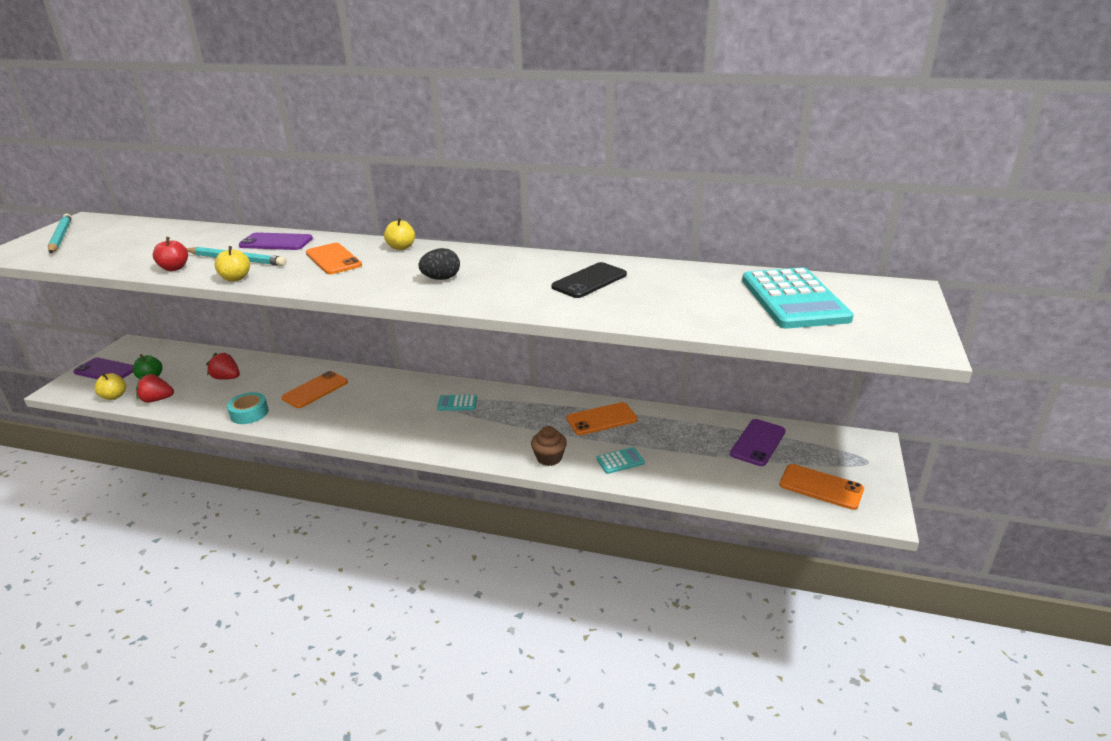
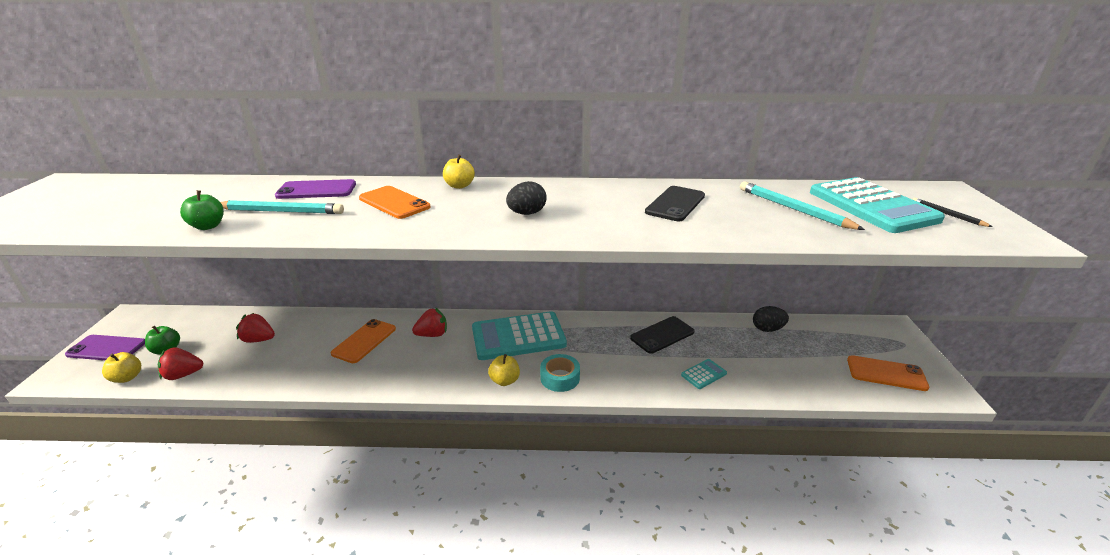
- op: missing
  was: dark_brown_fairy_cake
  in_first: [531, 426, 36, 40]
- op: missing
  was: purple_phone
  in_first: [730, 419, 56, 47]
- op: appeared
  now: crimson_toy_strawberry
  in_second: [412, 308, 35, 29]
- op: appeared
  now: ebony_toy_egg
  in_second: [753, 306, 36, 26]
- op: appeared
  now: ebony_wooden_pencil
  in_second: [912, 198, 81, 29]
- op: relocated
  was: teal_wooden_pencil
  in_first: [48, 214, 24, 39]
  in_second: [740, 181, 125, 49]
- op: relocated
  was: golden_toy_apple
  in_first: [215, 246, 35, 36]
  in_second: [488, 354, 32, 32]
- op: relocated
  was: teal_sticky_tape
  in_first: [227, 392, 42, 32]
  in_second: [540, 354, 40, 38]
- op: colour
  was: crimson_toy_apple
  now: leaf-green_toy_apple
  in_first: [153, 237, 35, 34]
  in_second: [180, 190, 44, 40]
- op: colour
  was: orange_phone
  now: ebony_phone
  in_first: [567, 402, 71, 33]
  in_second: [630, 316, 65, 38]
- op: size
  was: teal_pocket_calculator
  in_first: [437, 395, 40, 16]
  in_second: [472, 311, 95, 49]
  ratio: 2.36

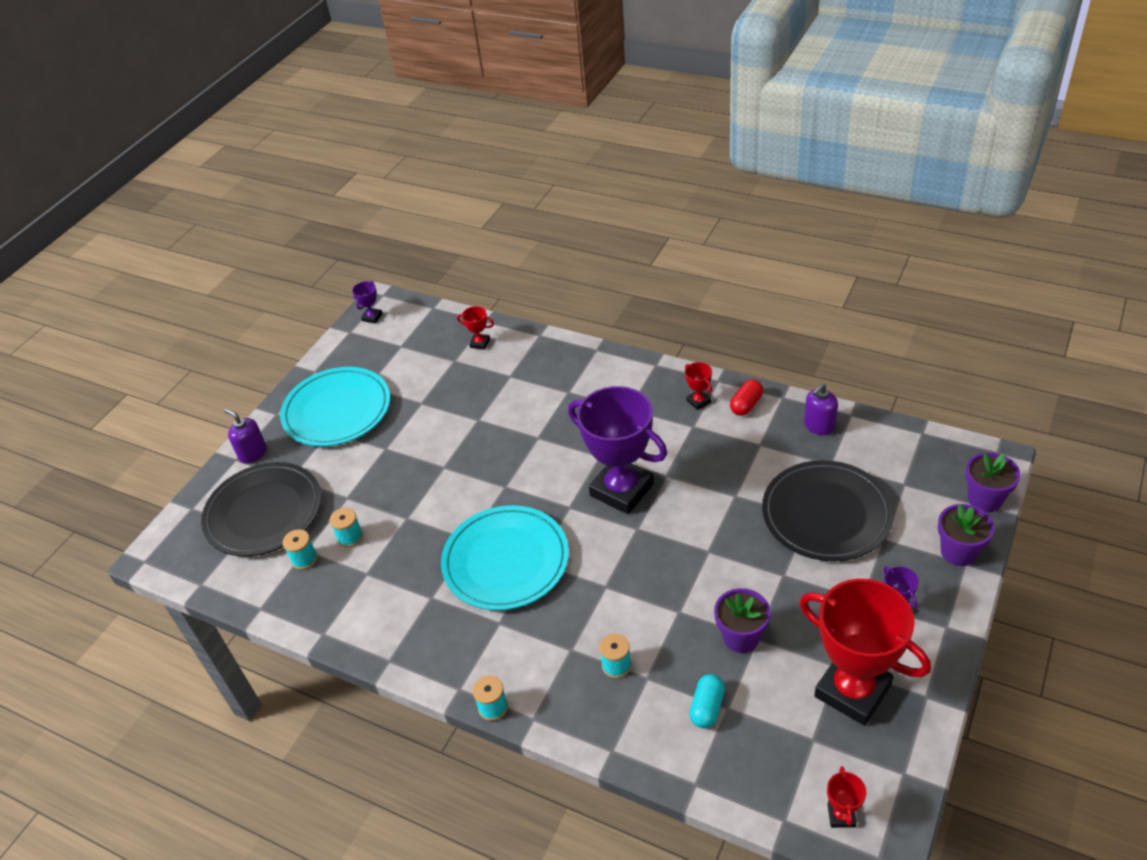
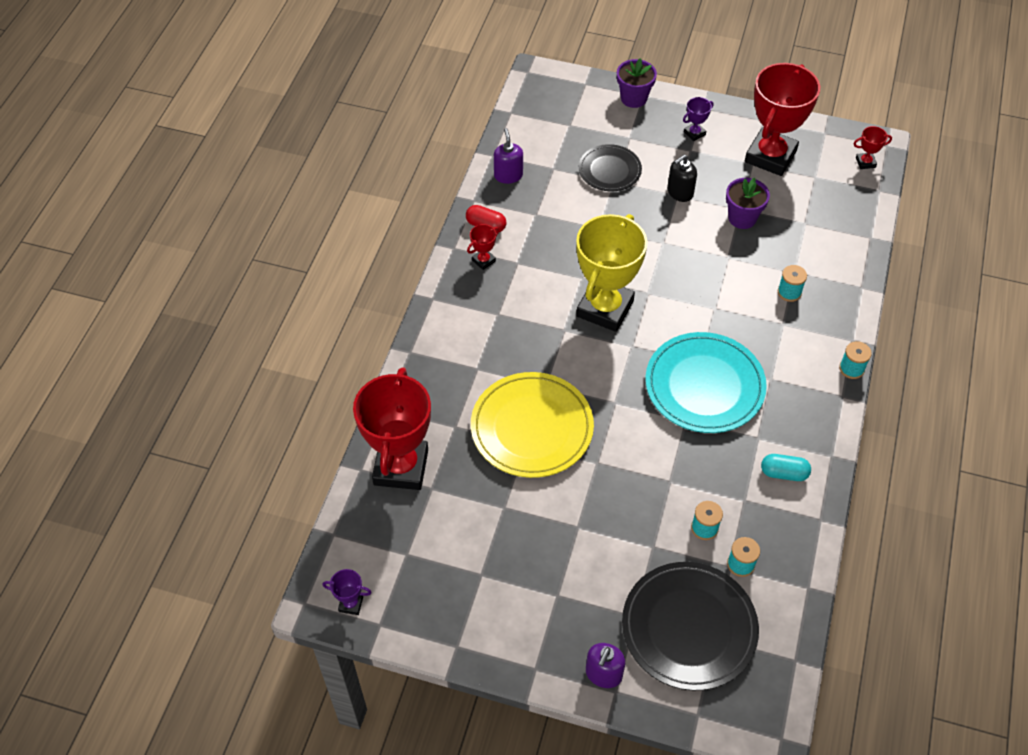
- op: missing
  was: teal_flat_dish
  in_first: [280, 367, 110, 79]
- op: missing
  was: purple_potted_plant
  in_first: [965, 452, 55, 60]
- op: appeared
  now: golden_flat_dish
  in_second: [471, 372, 123, 106]
- op: appeared
  now: ebony_soap_dispenser
  in_second: [667, 154, 30, 48]
- op: relocated
  was: teal_pill_shape
  in_first: [689, 674, 36, 54]
  in_second: [761, 454, 50, 27]
- op: colour
  was: purple_trophy
  now: golden_trophy
  in_first: [568, 386, 99, 128]
  in_second: [576, 214, 71, 118]
- op: spun
  was: purple_soap_dispenser
  in_first: [804, 383, 34, 52]
  in_second: [494, 128, 29, 56]
  clockwise: -135
- op: size
  was: crimson_trophy
  in_first: [457, 306, 37, 44]
  in_second: [353, 367, 78, 123]
  ratio: 2.49
- op: size
  was: ebony_flat_dish
  in_first: [762, 460, 132, 101]
  in_second: [579, 144, 63, 47]
  ratio: 0.6

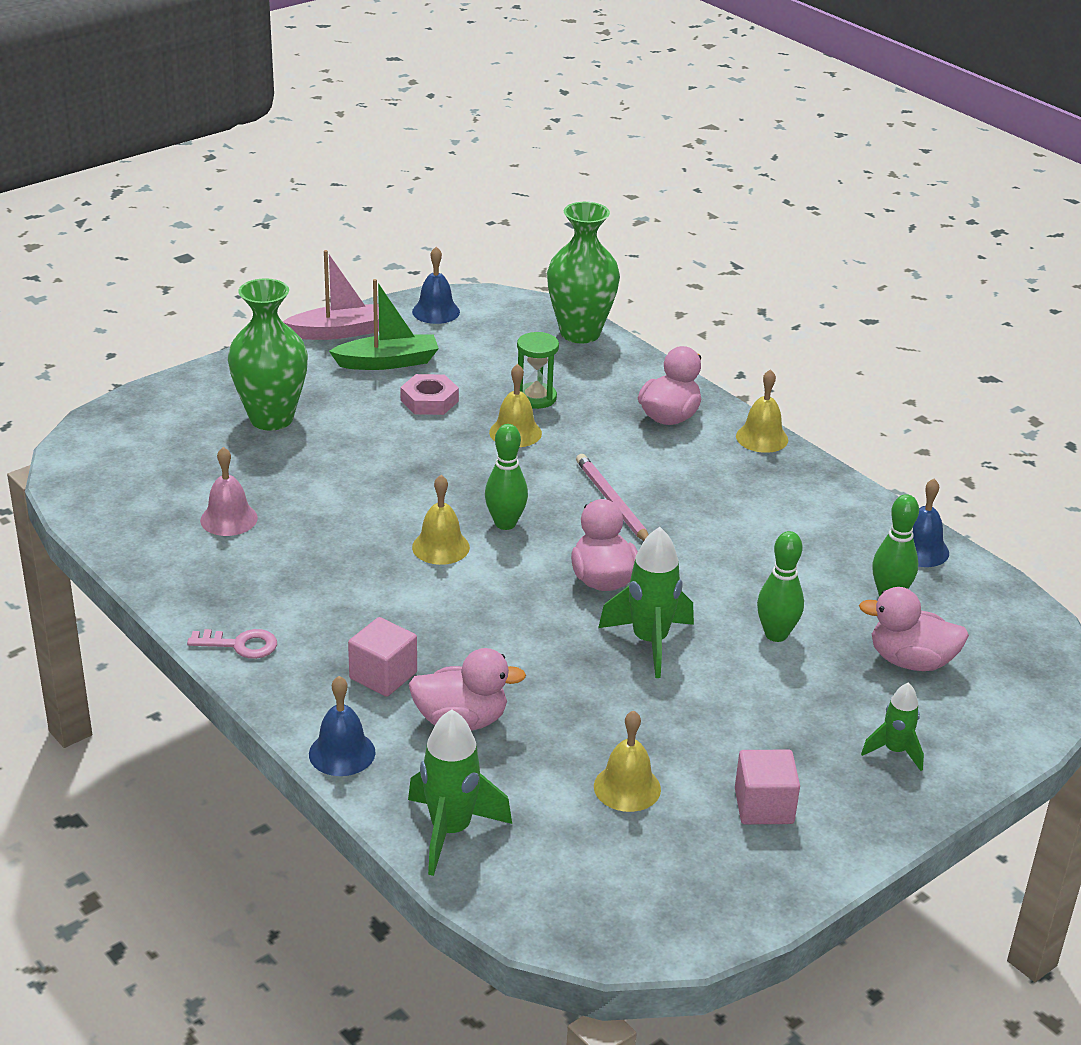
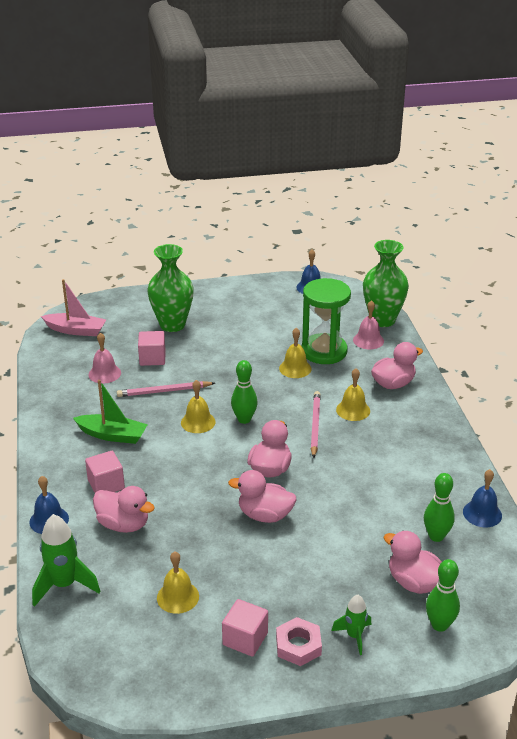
- op: missing
  was: rosy_key
  in_first: [187, 629, 90, 30]
- op: appeared
  now: rosy_wooden_pencil
  in_second: [117, 381, 98, 16]
- op: appeared
  now: rosy_block
  in_second: [138, 331, 28, 35]
- op: appeared
  now: rosy_bell
  in_second: [353, 300, 31, 49]
- op: relocated
  was: rosy_boat
  in_first: [283, 250, 96, 90]
  in_second: [41, 279, 65, 57]
- op: relocated
  was: leaf-green_boat
  in_first: [329, 279, 110, 91]
  in_second: [73, 380, 75, 64]
- op: relocated
  was: rosy_hex_nut
  in_first: [400, 374, 59, 41]
  in_second: [276, 617, 46, 49]
- op: relocated
  was: golden_bell
  in_first: [736, 369, 52, 84]
  in_second: [336, 368, 34, 53]
- op: relocated
  was: leaf-green_tenpin
  in_first: [757, 531, 47, 111]
  in_second: [426, 559, 34, 73]
- op: exchanged
  was: leaf-green_rocket
  now: rosy_rubber_duck
  in_first: [598, 527, 96, 151]
  in_second: [228, 470, 69, 53]
- op: size
  was: leaf-green_sandglass
  in_first: [517, 332, 42, 77]
  in_second: [302, 278, 49, 86]
  ratio: 1.8

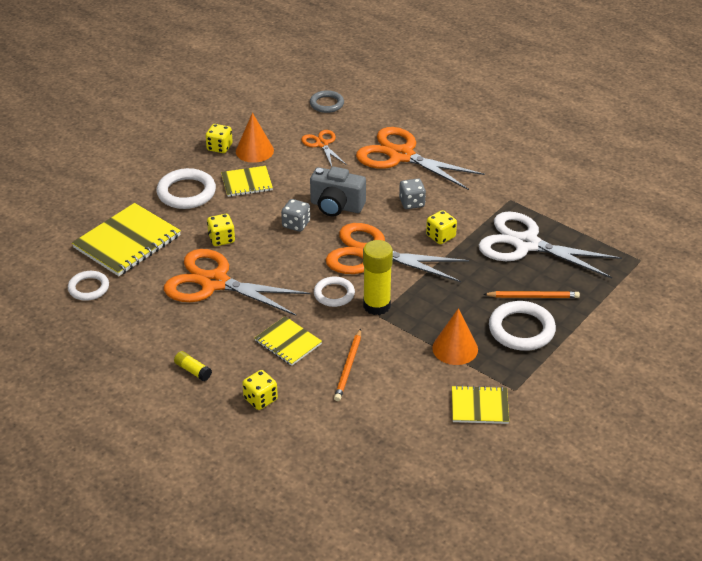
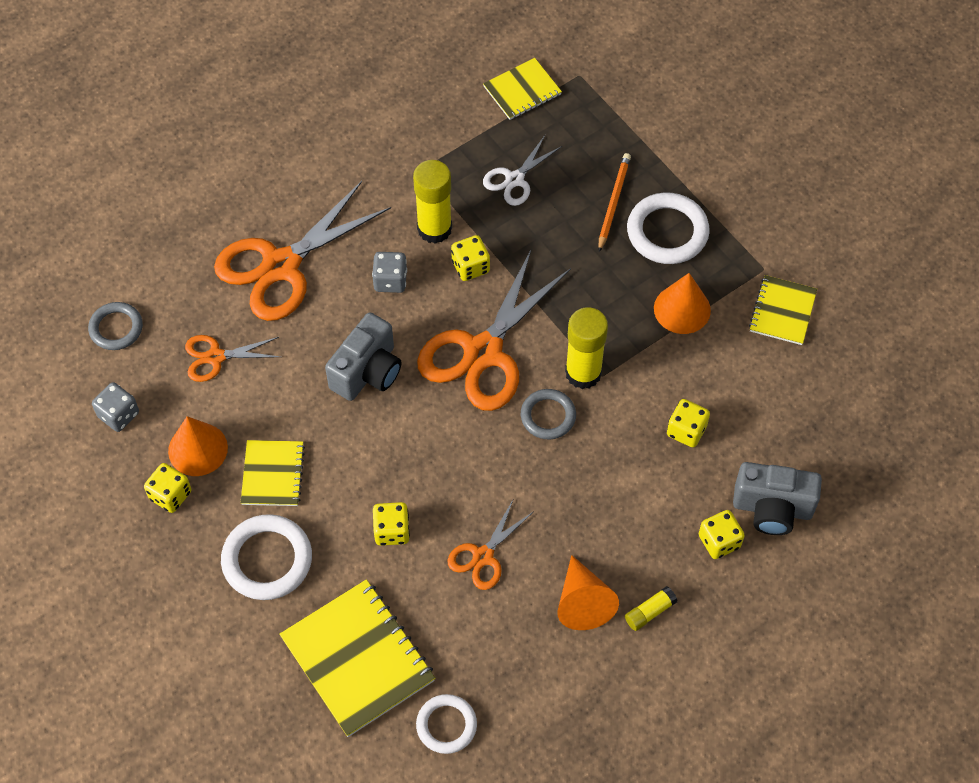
- op: appeared
  now: golden_glue
  in_second: [413, 160, 39, 84]
- op: appeared
  now: orange_solid_cone
  in_second: [557, 555, 62, 75]
- op: appeared
  now: grey_camera
  in_second: [733, 462, 89, 73]
- op: relocated
  was: golden_notebook
  in_first: [255, 316, 67, 50]
  in_second: [483, 58, 79, 62]
- op: relocated
  was: grey_game_die
  in_first: [281, 199, 29, 33]
  in_second: [92, 382, 47, 50]
- op: exchanged
  was: orange_wooden_pencil
  now: golden_game_die
  in_first: [334, 329, 27, 72]
  in_second: [667, 399, 43, 48]
- op: colour
  was: snow-white_hoop
  now: grey_hoop
  in_first: [314, 277, 41, 30]
  in_second: [521, 389, 55, 50]
- op: size
  was: orange_shears
  in_first: [164, 249, 146, 67]
  in_second: [448, 498, 85, 92]
  ratio: 0.5
- op: size
  was: snow-white_shears
  in_first: [479, 211, 143, 67]
  in_second: [483, 135, 79, 71]
  ratio: 0.5

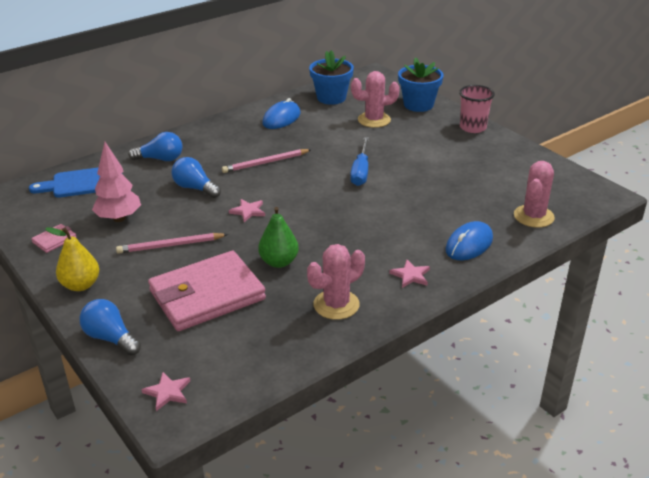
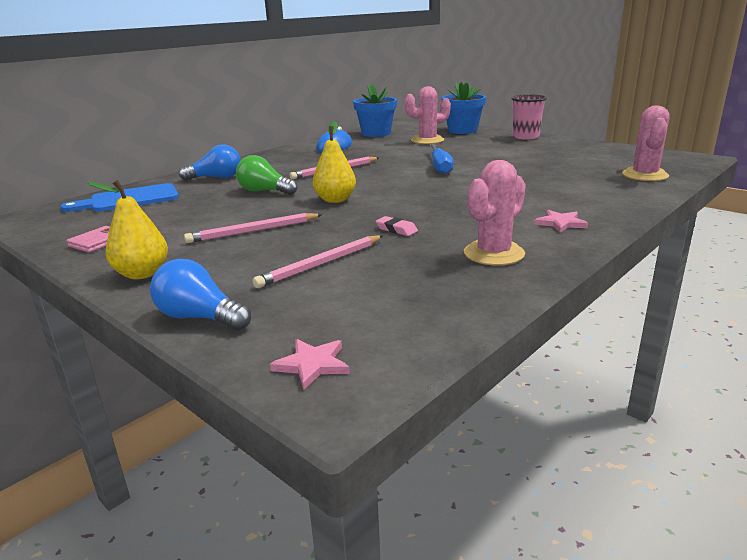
- op: missing
  was: rosy_tree
  in_first: [92, 142, 49, 80]
- op: missing
  was: royal_blue_mouse
  in_first: [445, 221, 48, 39]
- op: exchanged
  was: rosy_card_wallet
  now: rosy_wooden_pencil
  in_first: [148, 251, 118, 80]
  in_second: [252, 235, 131, 53]
- op: exchanged
  was: rosy_five-pointed_star
  now: golden_pear
  in_first: [229, 199, 36, 23]
  in_second: [313, 121, 43, 82]
- op: exchanged
  was: leaf-green_pear
  now: rosy_eraser
  in_first: [258, 207, 41, 61]
  in_second: [375, 216, 43, 20]
- op: colour
  was: royal_blue_lightbulb
  now: leaf-green_lightbulb
  in_first: [171, 157, 50, 41]
  in_second: [236, 155, 62, 40]

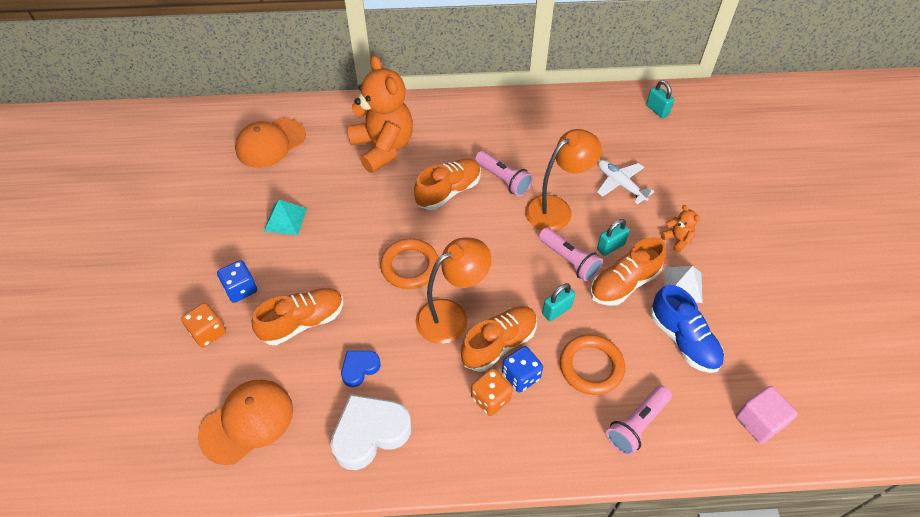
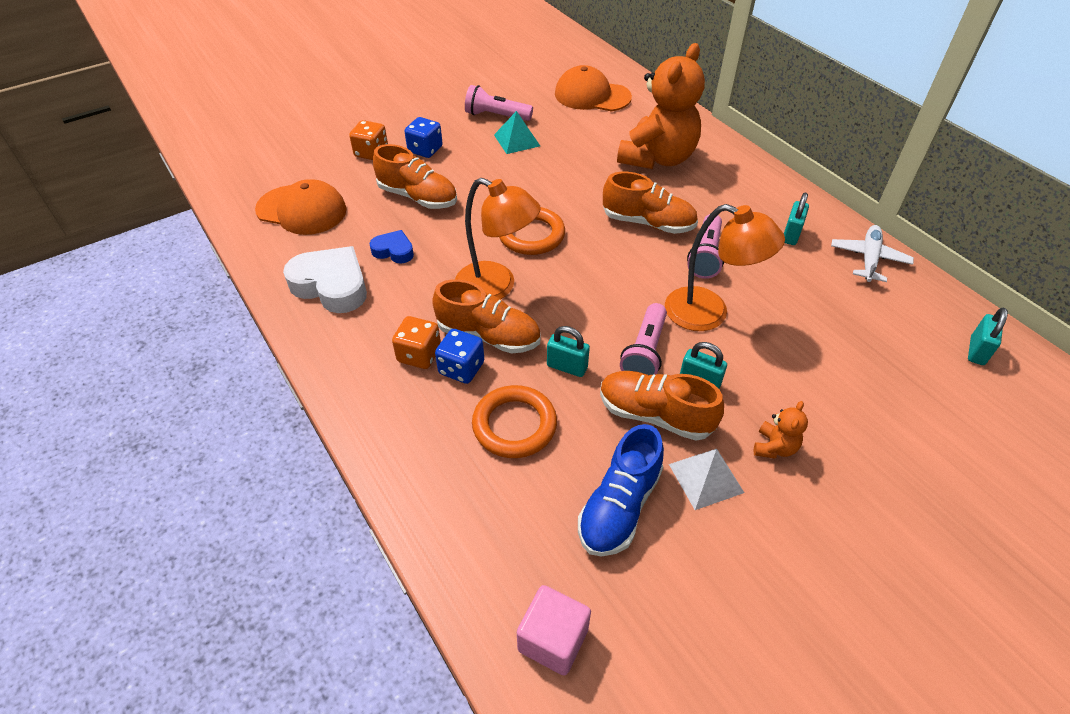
- op: appeared
  now: teal_lock
  in_second: [784, 193, 25, 52]
- op: relocated
  was: snow-white_aeroplane
  in_first: [597, 160, 57, 44]
  in_second: [831, 225, 83, 57]
- op: relocated
  was: rosy_pocket_torch
  in_first: [606, 385, 66, 70]
  in_second: [465, 85, 68, 36]

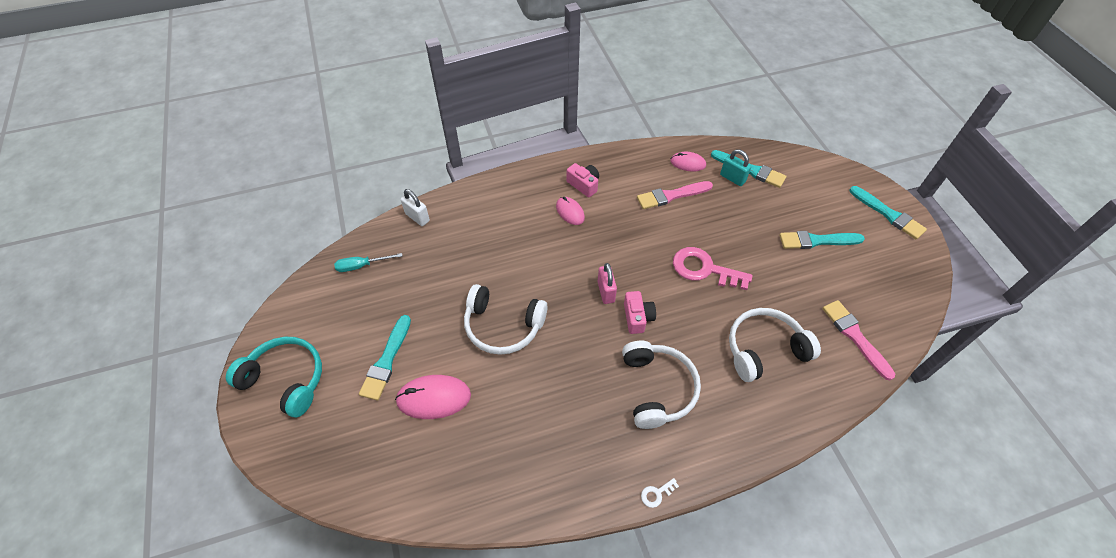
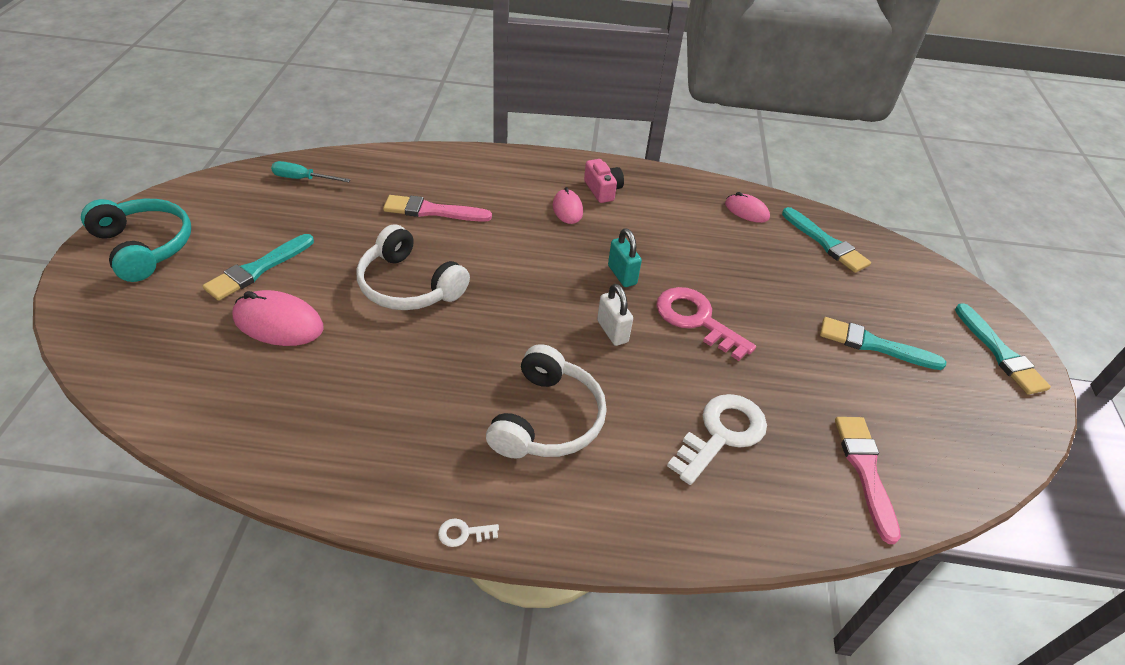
- op: missing
  was: rosy_lock
  in_first: [598, 263, 19, 41]
- op: missing
  was: rosy_camera
  in_first: [624, 291, 32, 43]
- op: relocated
  was: snow-white_lock
  in_first: [401, 189, 29, 37]
  in_second: [597, 284, 36, 62]
- op: relocated
  was: rosy_paintbrush
  in_first: [637, 181, 76, 28]
  in_second: [383, 195, 109, 27]
- op: relocated
  was: teal_lock
  in_first: [720, 149, 31, 37]
  in_second: [608, 228, 34, 59]
- op: exchanged
  was: snow-white_headset
  now: snow-white_key
  in_first: [729, 308, 92, 74]
  in_second: [667, 394, 100, 91]

